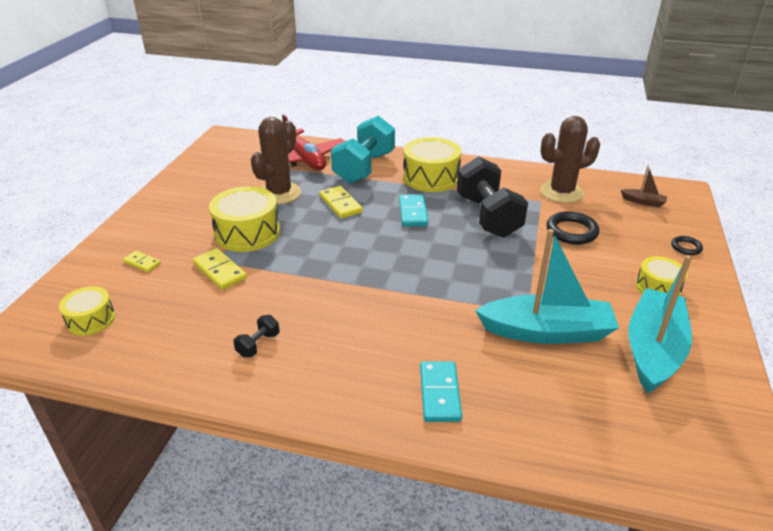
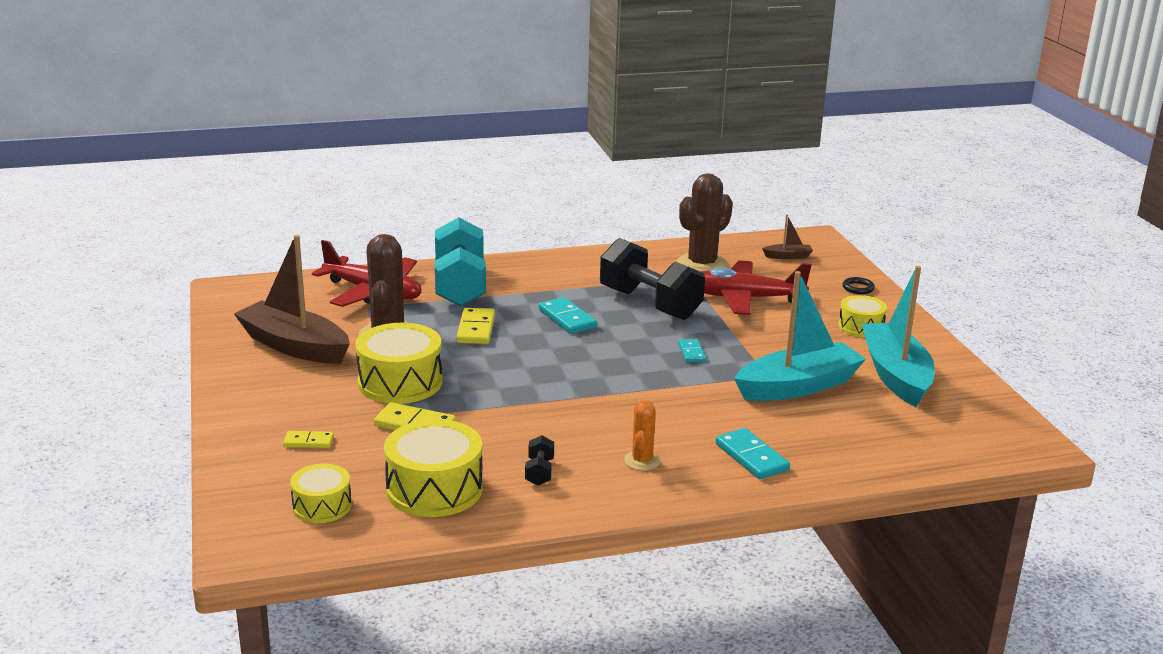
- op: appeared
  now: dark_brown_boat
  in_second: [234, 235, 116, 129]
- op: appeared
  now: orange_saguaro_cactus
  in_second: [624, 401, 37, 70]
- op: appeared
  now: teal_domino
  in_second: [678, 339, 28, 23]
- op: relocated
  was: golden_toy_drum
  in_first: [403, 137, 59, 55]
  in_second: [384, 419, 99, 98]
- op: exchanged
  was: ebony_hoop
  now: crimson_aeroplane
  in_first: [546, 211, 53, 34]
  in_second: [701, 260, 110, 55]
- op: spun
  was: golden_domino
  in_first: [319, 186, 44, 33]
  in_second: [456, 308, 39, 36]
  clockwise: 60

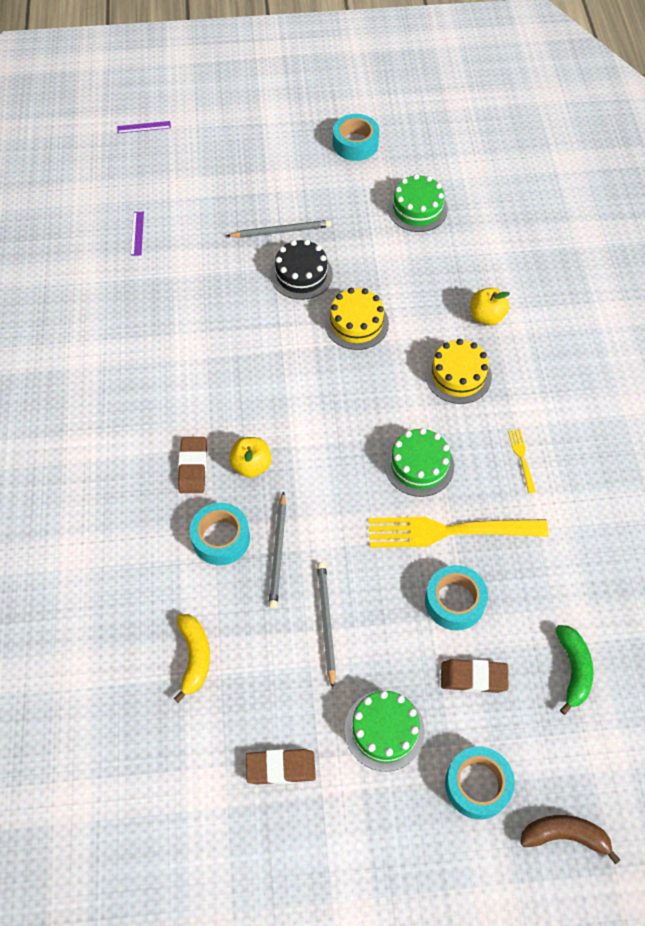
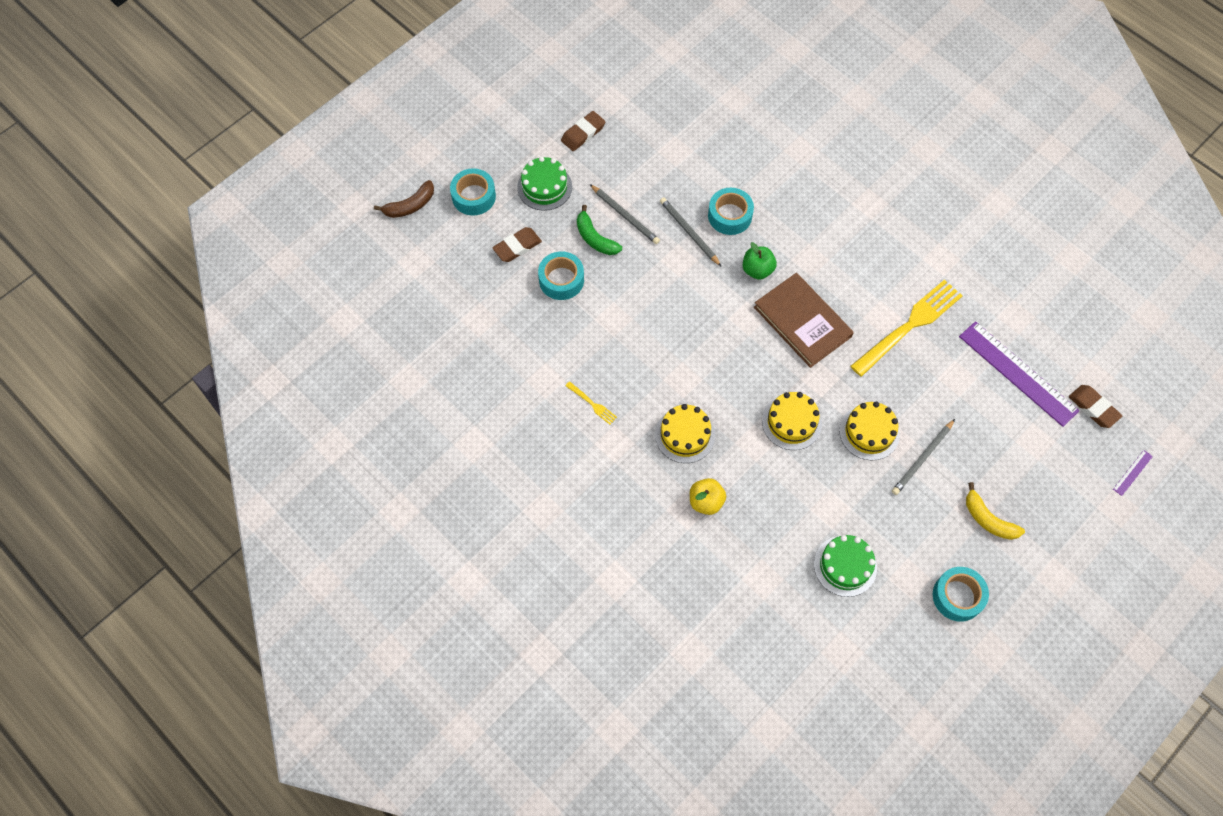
- op: missing
  was: leaf-green_gateau
  in_first: [384, 428, 70, 69]
- op: appeared
  now: dark_brown_hardback
  in_second: [754, 273, 100, 95]
- op: relocated
  was: golden_toy_banana
  in_first: [174, 614, 36, 89]
  in_second: [966, 482, 59, 58]
- op: relocated
  was: dark_brown_eraser
  in_first: [178, 437, 29, 56]
  in_second: [1069, 385, 53, 43]
- op: relocated
  was: golden_dinner_fork
  in_first: [368, 517, 181, 31]
  in_second: [851, 280, 112, 97]
- op: relocated
  was: leaf-green_toy_banana
  in_first: [555, 625, 38, 90]
  in_second: [577, 205, 45, 50]
- op: colour
  was: golden_toy_apple
  now: leaf-green_toy_apple
  in_first: [229, 437, 42, 41]
  in_second: [743, 242, 34, 38]
- op: colour
  was: ebony_gateau
  now: golden_gateau
  in_first: [270, 239, 63, 61]
  in_second: [839, 401, 61, 59]
- op: size
  was: purple_measuring_stick
  in_first: [131, 212, 13, 44]
  in_second: [959, 321, 120, 106]
  ratio: 2.46

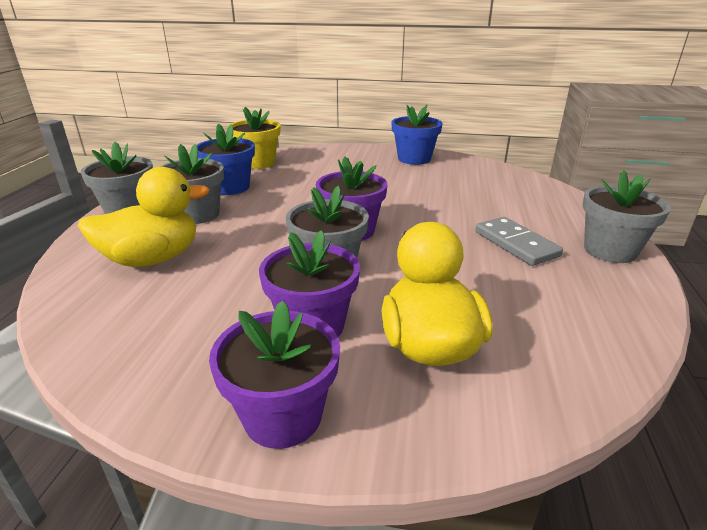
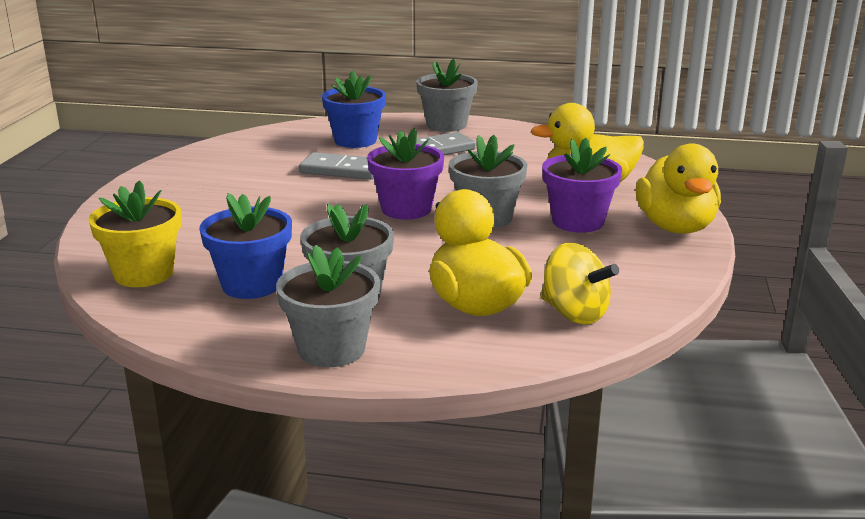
- op: appeared
  now: grey_domino
  in_second: [299, 152, 75, 28]
- op: appeared
  now: golden_spinning_top
  in_second: [540, 243, 79, 81]
- op: relocated
  was: royal_blue_potted_plant
  in_first: [392, 105, 50, 60]
  in_second: [322, 71, 64, 77]
- op: exchanged
  was: purple_potted_plant
  now: golden_rubber_duck
  in_first: [209, 301, 131, 148]
  in_second: [636, 143, 85, 91]

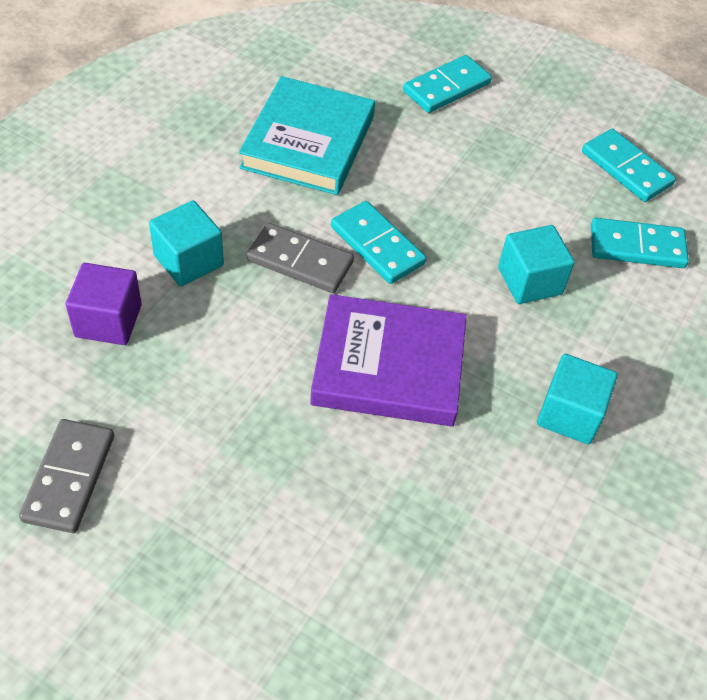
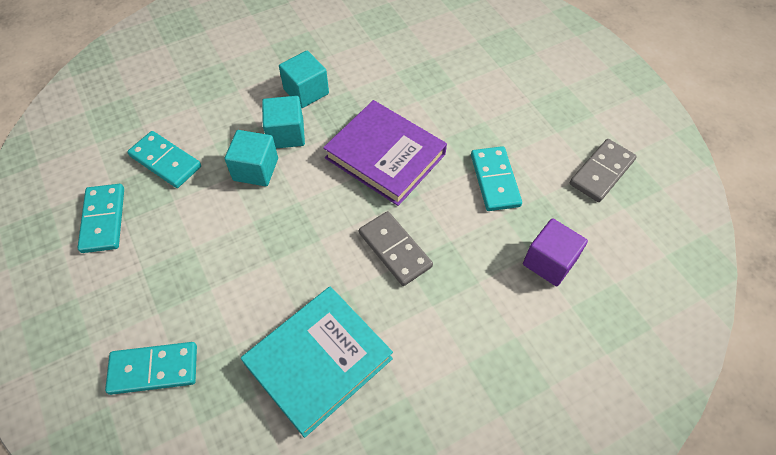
- op: relocated
  was: teal_block
  in_first: [149, 200, 75, 87]
  in_second: [262, 96, 43, 53]
- op: relocated
  was: teal_domino
  in_first: [331, 201, 95, 83]
  in_second: [471, 146, 51, 65]

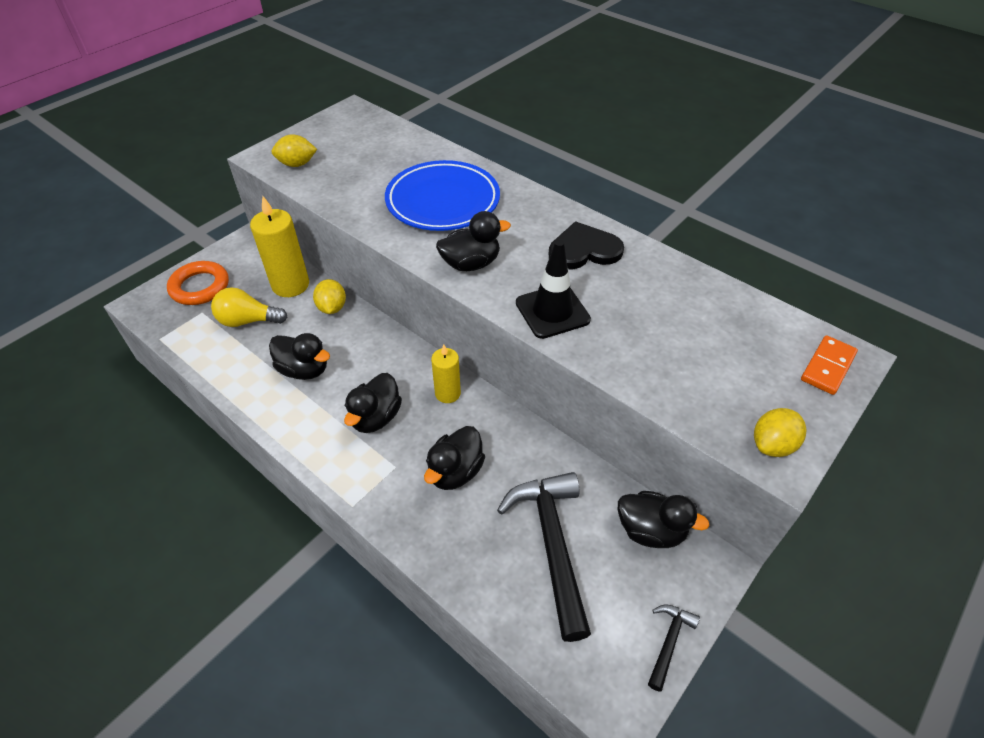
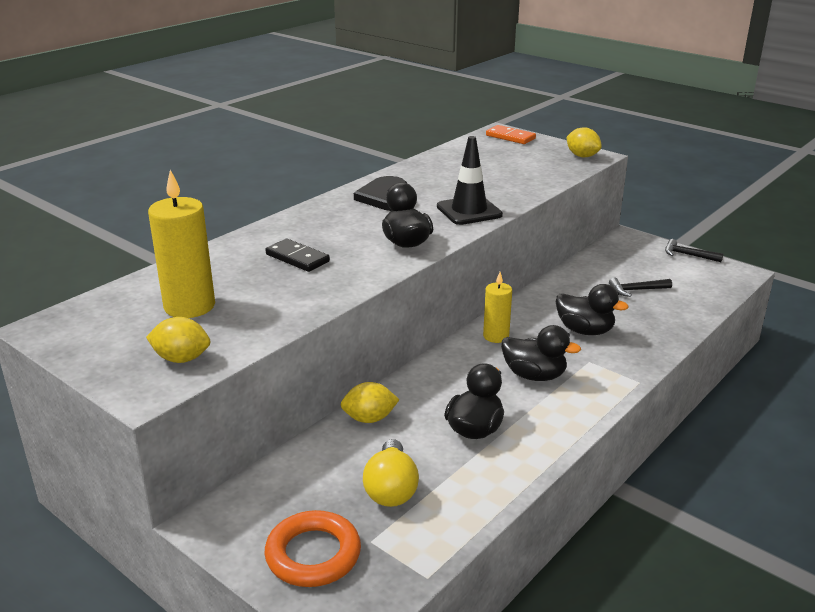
- op: missing
  was: ebony_rubber_duck
  in_first: [618, 491, 92, 57]
- op: relocated
  was: golden_candle
  in_first: [250, 196, 59, 101]
  in_second: [148, 170, 67, 148]
- op: exchanged
  was: royal_blue_flat_dish
  now: ebony_domino
  in_first: [385, 160, 115, 71]
  in_second: [265, 239, 65, 33]
- op: spun
  was: golden_lemon
  in_first: [271, 134, 46, 33]
  in_second: [146, 317, 64, 46]
  clockwise: -75
- op: size
  was: ebony_claw_hammer
  in_first: [497, 472, 94, 170]
  in_second: [609, 277, 63, 20]
  ratio: 0.47

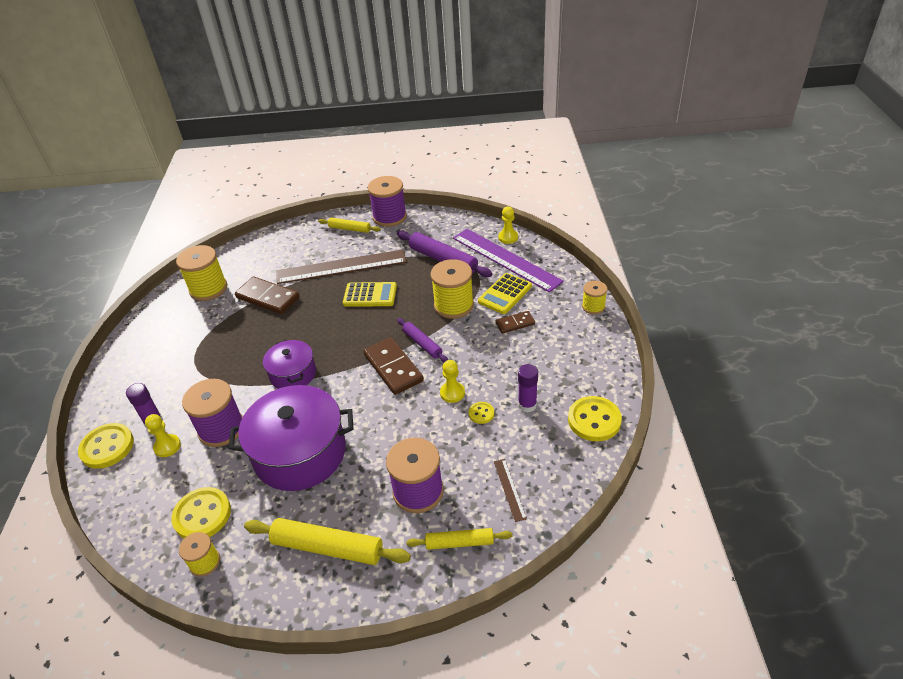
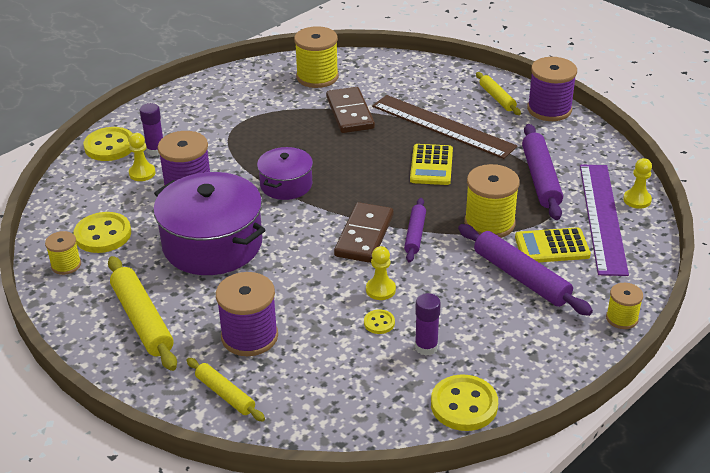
- op: missing
  was: dark_brown_measuring_stick
  in_first: [494, 459, 33, 63]
- op: exchanged
  was: dark_brown_domino
  now: purple_rolling_pin
  in_first: [496, 311, 39, 23]
  in_second: [458, 224, 135, 92]
- op: spun
  was: golden_pocket_calculator
  in_first: [343, 282, 54, 25]
  in_second: [410, 144, 43, 41]
  clockwise: 45

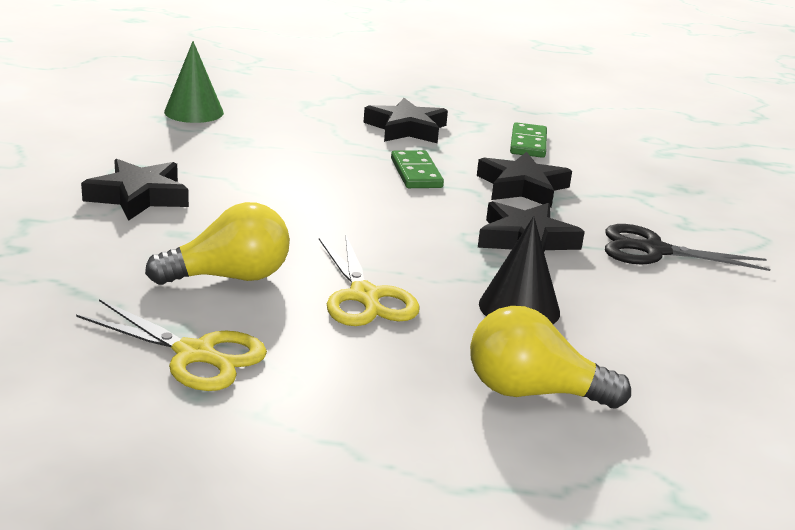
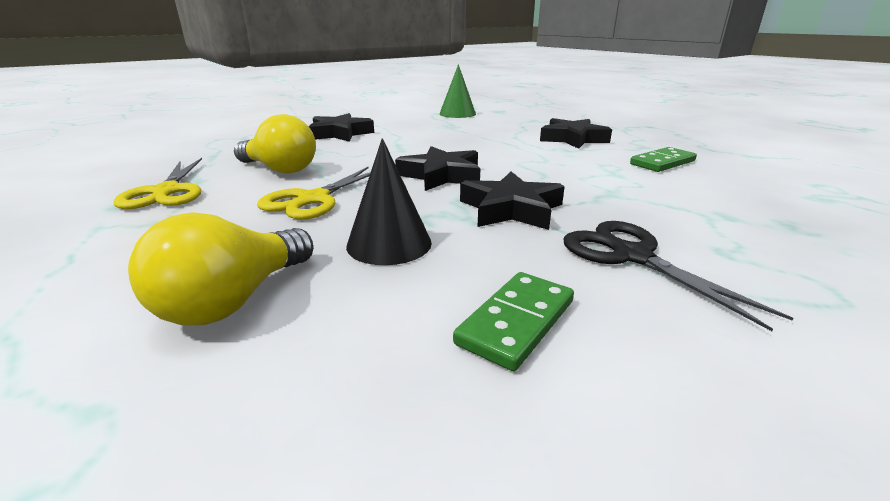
- op: relocated
  was: leaf-green_domino
  in_first: [391, 150, 53, 38]
  in_second: [453, 272, 121, 99]
- op: relocated
  was: ebony_five-pointed_star
  in_first: [477, 152, 95, 56]
  in_second: [395, 146, 86, 45]
- op: spun
  was: golden_lightbulb
  in_first: [470, 306, 161, 102]
  in_second: [128, 212, 185, 113]
  clockwise: -120

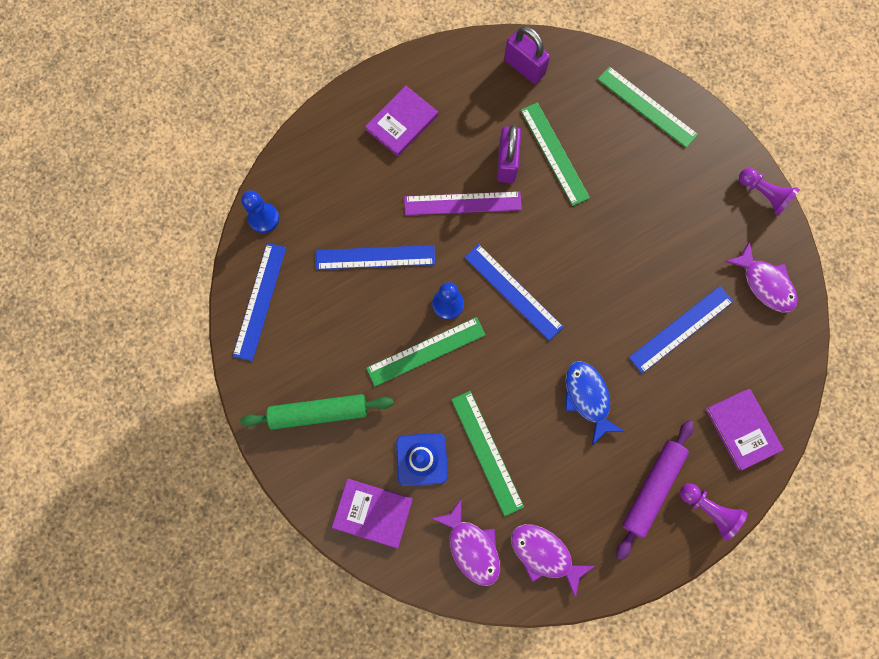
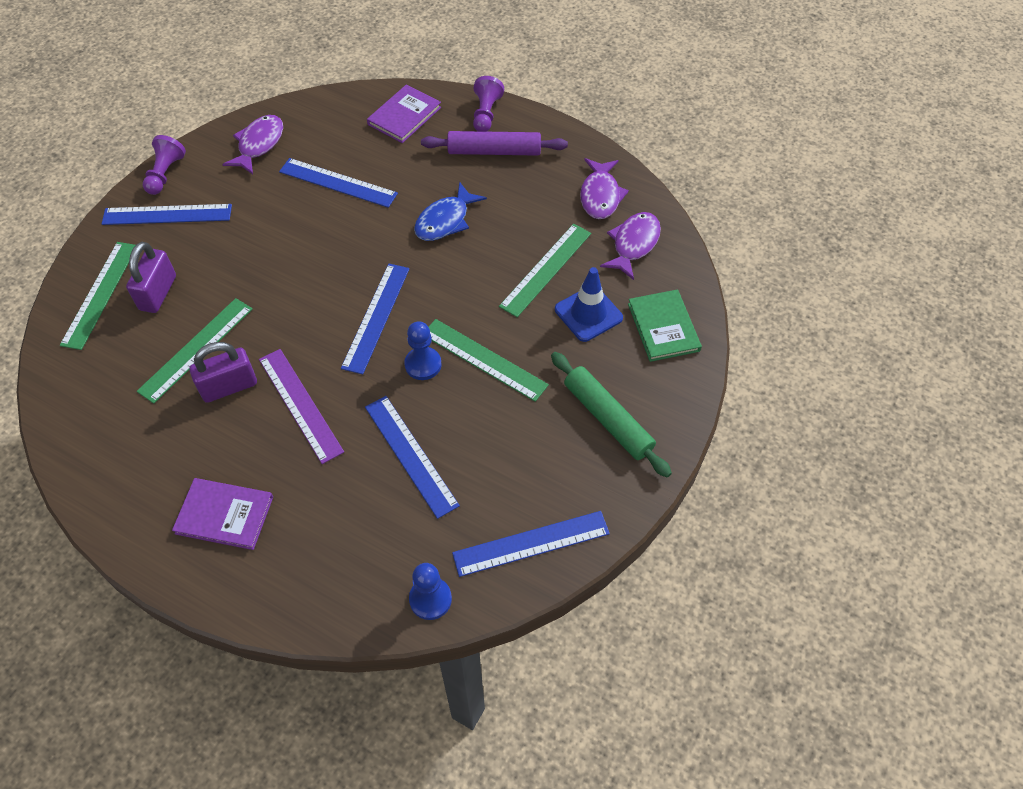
- op: appeared
  now: royal_blue_measuring_stick
  in_second: [102, 204, 130, 21]
- op: relocated
  was: purple_lock
  in_first: [504, 26, 46, 58]
  in_second: [126, 242, 50, 71]
- op: colour
  was: purple_hardback
  now: leaf-green_hardback
  in_first: [332, 479, 81, 69]
  in_second: [628, 289, 74, 73]

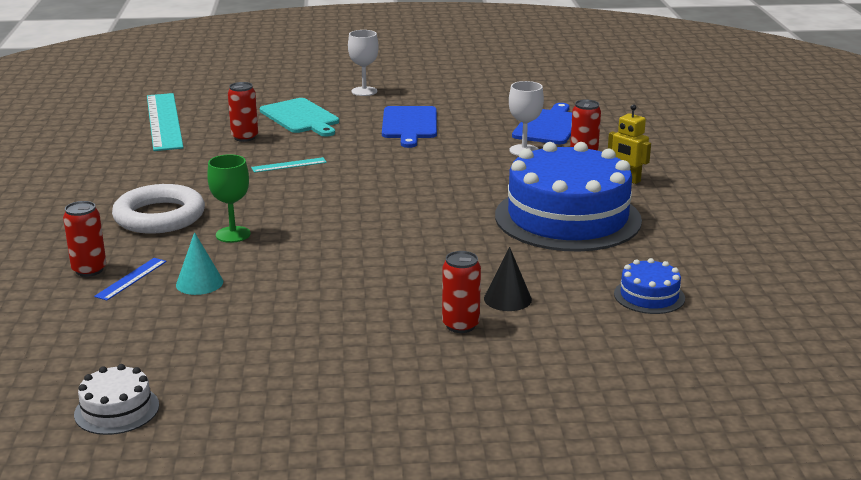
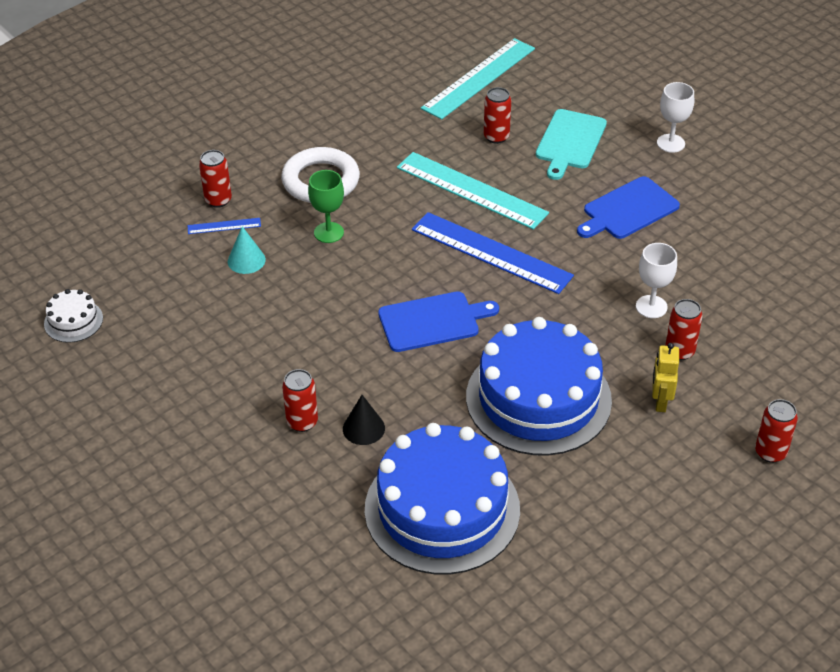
- op: appeared
  now: royal_blue_measuring_stick
  in_second: [412, 212, 162, 82]
- op: appeared
  now: crimson_can
  in_second: [755, 399, 43, 64]
- op: relocated
  was: royal_blue_bread_board
  in_first: [512, 103, 60, 41]
  in_second: [378, 291, 121, 61]
- op: size
  was: teal_measuring_stick
  in_first: [251, 157, 76, 16]
  in_second: [397, 152, 152, 78]
  ratio: 2.31
- op: size
  was: royal_blue_gateau
  in_first: [614, 258, 71, 56]
  in_second: [365, 423, 155, 152]
  ratio: 2.37

